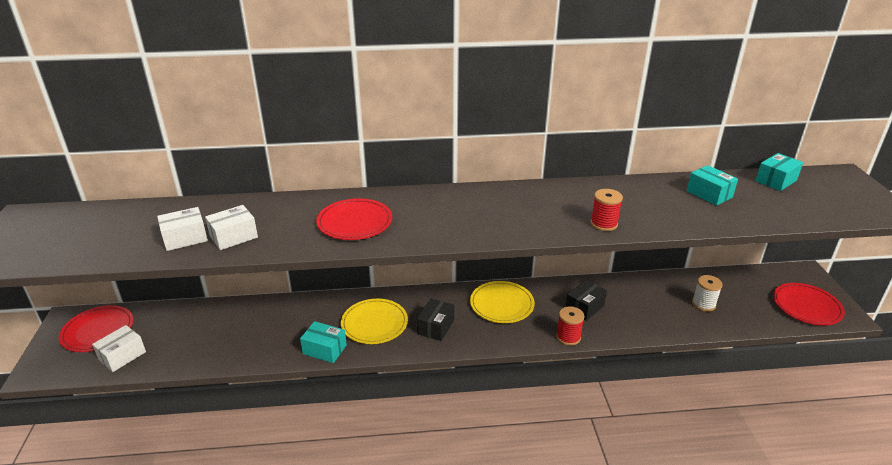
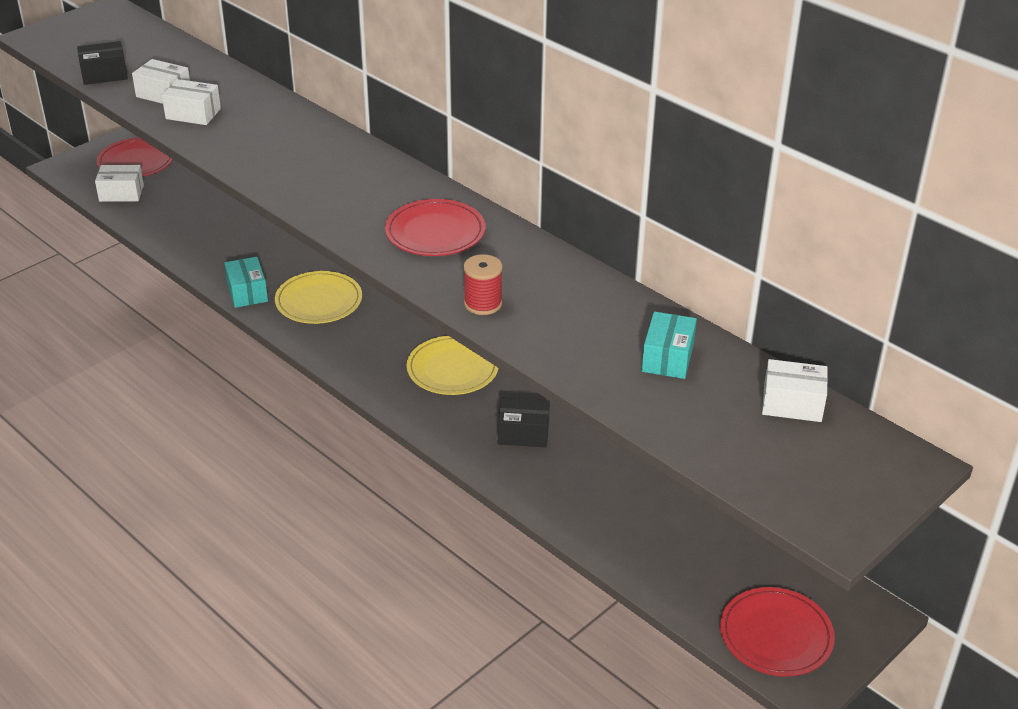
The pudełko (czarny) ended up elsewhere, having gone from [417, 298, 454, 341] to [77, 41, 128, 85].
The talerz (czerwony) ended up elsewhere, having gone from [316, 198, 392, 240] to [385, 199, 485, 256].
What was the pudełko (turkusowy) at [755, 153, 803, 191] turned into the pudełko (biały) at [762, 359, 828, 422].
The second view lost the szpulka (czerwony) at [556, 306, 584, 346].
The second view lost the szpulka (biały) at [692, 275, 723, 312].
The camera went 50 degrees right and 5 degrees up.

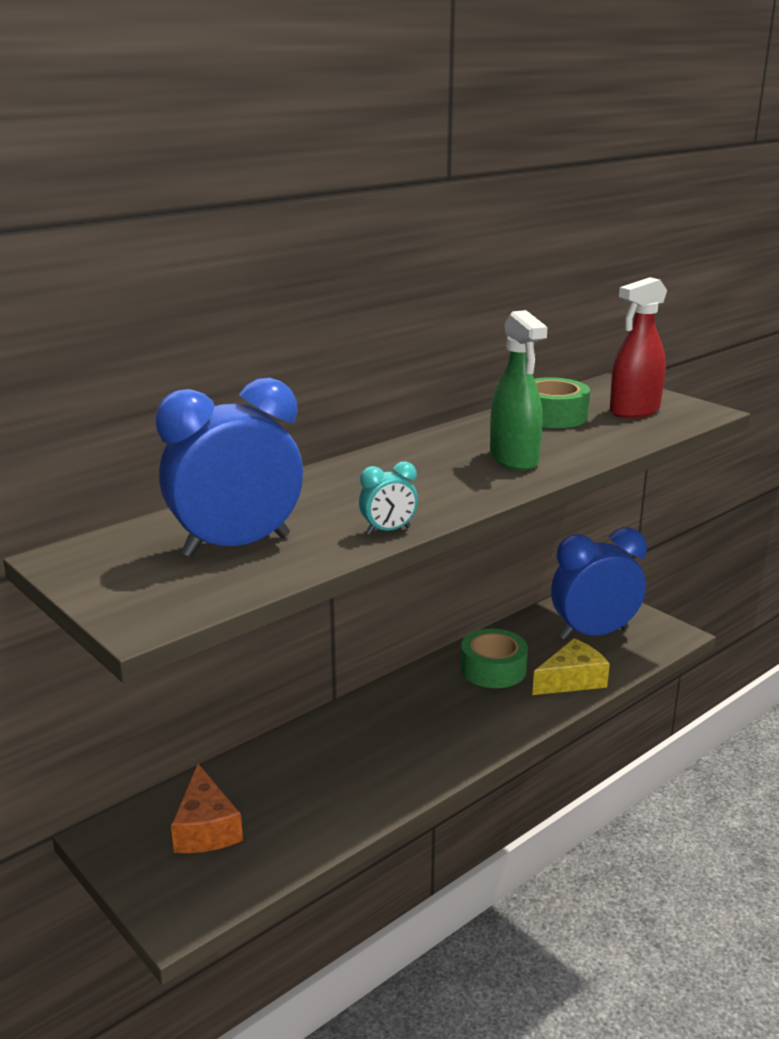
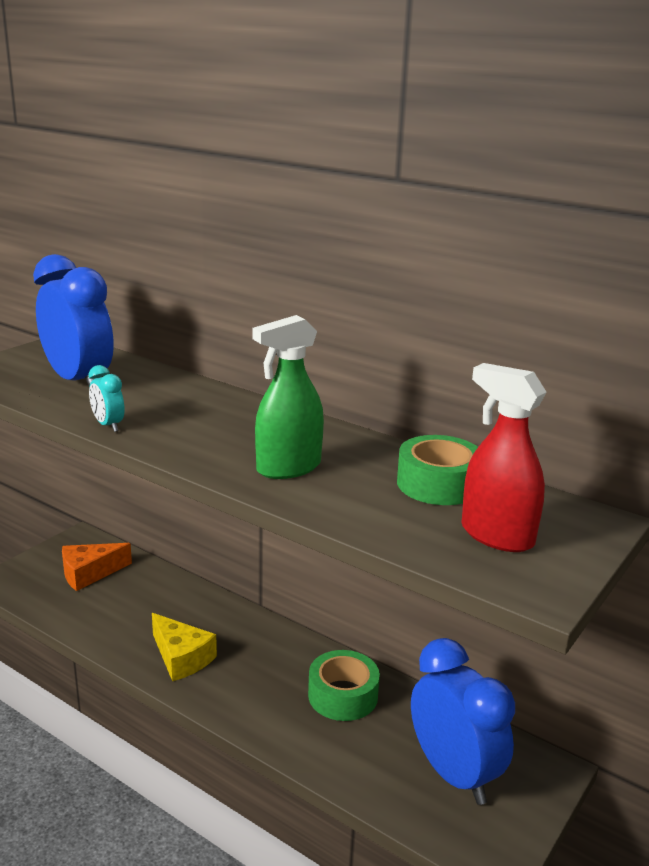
The ser (żółty) ended up elsewhere, having gone from [532, 638, 610, 695] to [152, 613, 217, 681].
The camera went 75 degrees right and 0 degrees up.

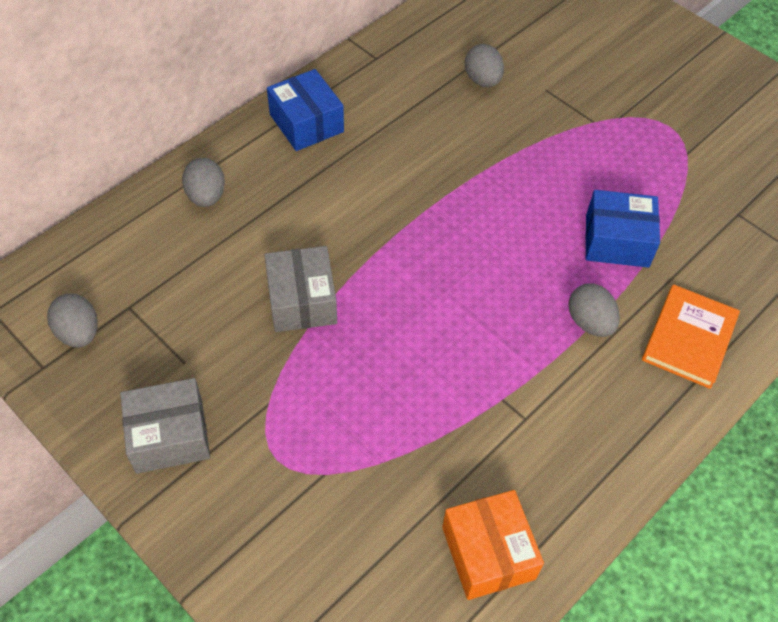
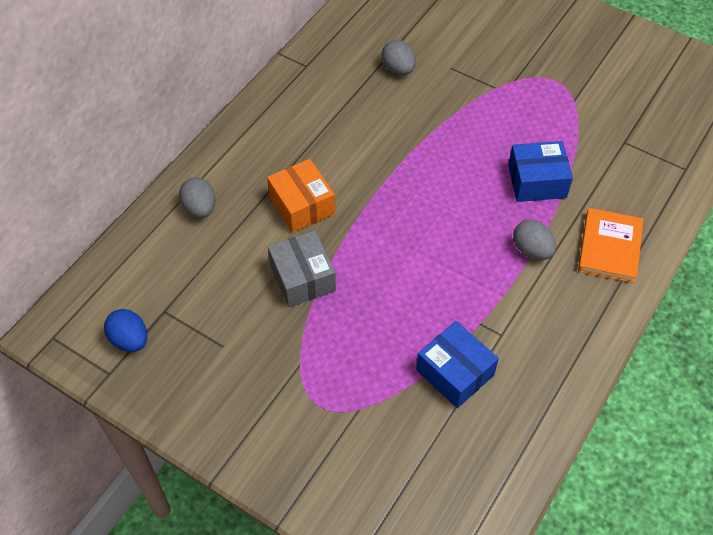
What was the jajko (szary) at [47, 293, 98, 347] turned into the jajko (niebieski) at [104, 309, 147, 352].
The pudełko (pomarańczowy) ended up elsewhere, having gone from [442, 490, 544, 600] to [267, 159, 335, 233].
The pudełko (niebieski) ended up elsewhere, having gone from [267, 69, 344, 151] to [416, 321, 499, 408].
The second view lost the pudełko (szary) at [120, 378, 210, 474].
The camera went 10 degrees left and 0 degrees up.

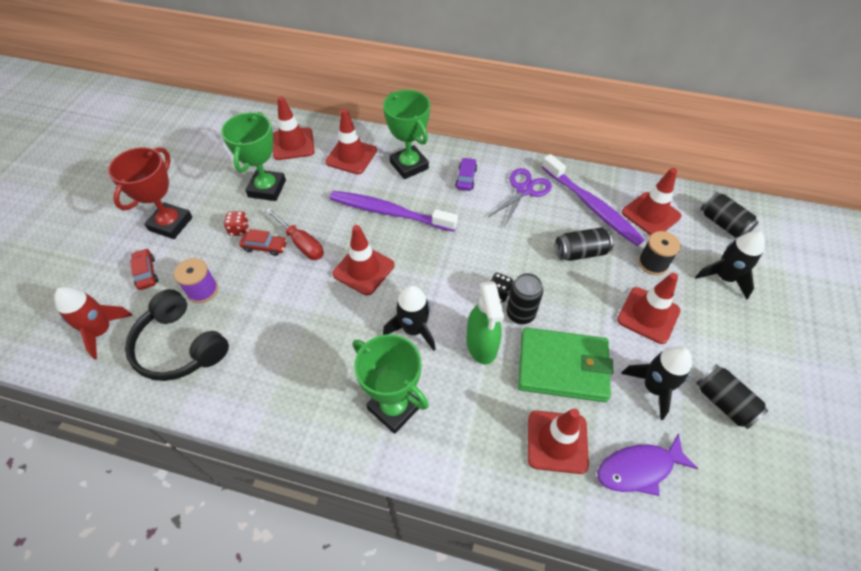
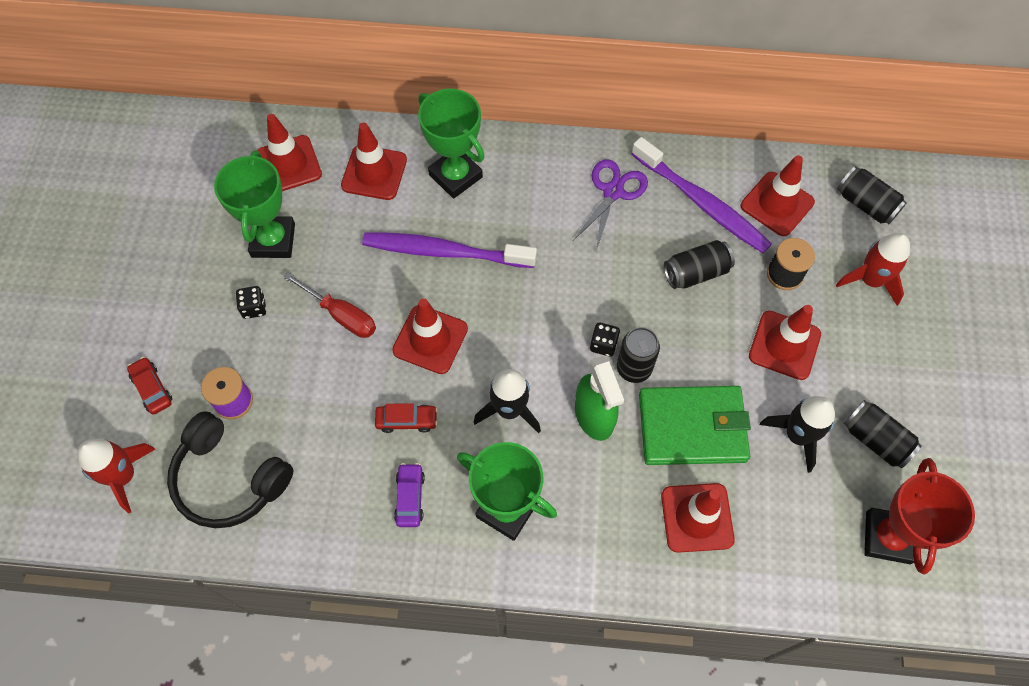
What was the kostka do gry (czerwony) at [224, 211, 249, 236] turned into the kostka do gry (czarny) at [236, 286, 266, 319].
The samochód (czerwony) ended up elsewhere, having gone from [239, 229, 287, 256] to [375, 403, 438, 433].
The samochód (fioletowy) ended up elsewhere, having gone from [455, 158, 477, 191] to [394, 463, 425, 527].
What was the rakieta (czarny) at [695, 231, 765, 300] turned into the rakieta (czerwony) at [836, 233, 910, 306].
The puchar (czerwony) ended up elsewhere, having gone from [108, 147, 193, 239] to [864, 458, 975, 575].
The second view lost the ryba (fioletowy) at [597, 434, 699, 496].
The camera went 10 degrees left and 10 degrees up.

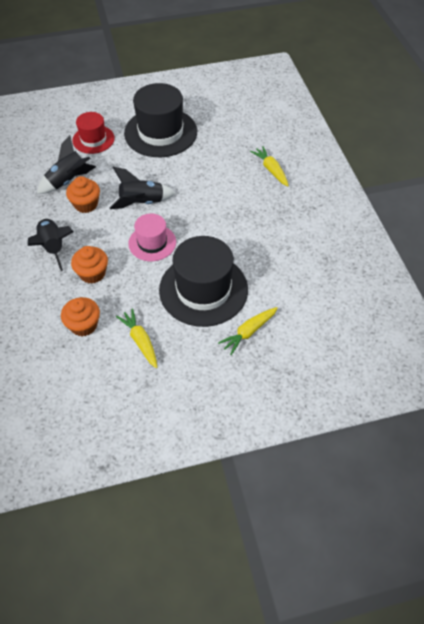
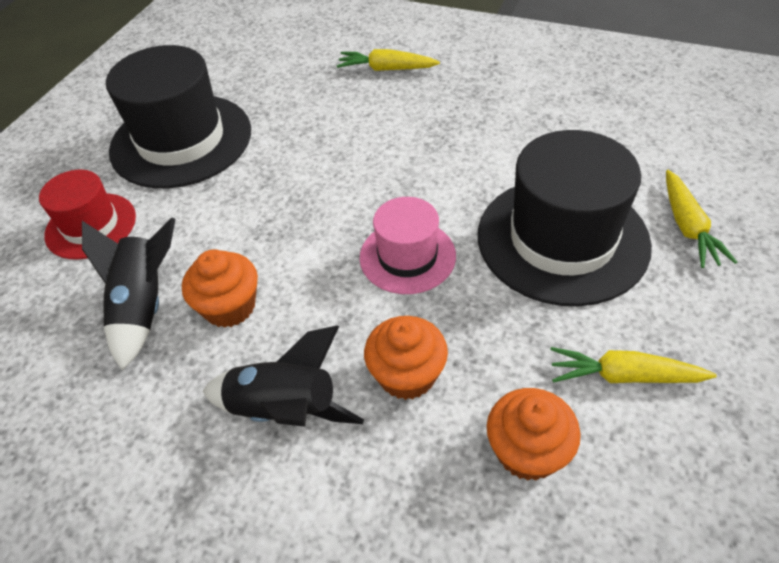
The second view lost the rakieta (czarny) at [110, 167, 176, 209].
The camera went 50 degrees left and 5 degrees down.

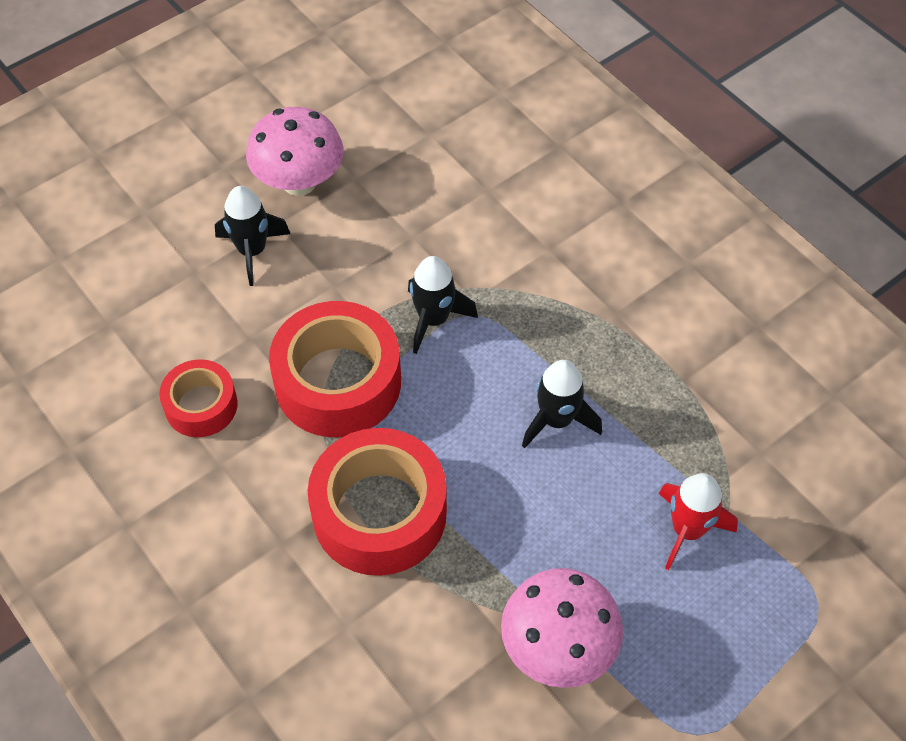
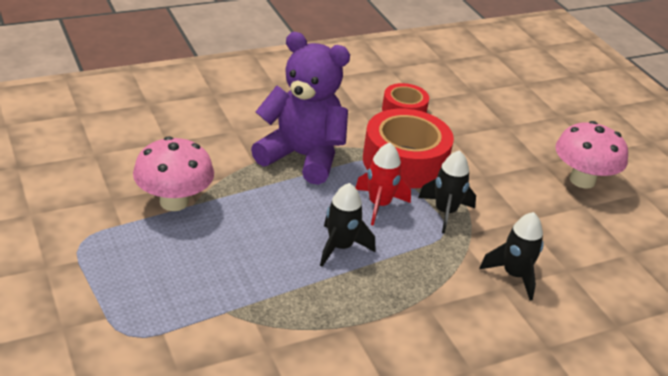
Where the taśma klejąca (czerwony) stood at [308, 428, 447, 576], the miś (fioletowy) came to stand at [251, 32, 350, 185].
The rakieta (czerwony) ended up elsewhere, having gone from [658, 473, 738, 570] to [355, 143, 411, 226].
The rakieta (czarny) ended up elsewhere, having gone from [215, 186, 290, 286] to [479, 212, 544, 300].
The camera went 100 degrees right and 20 degrees down.

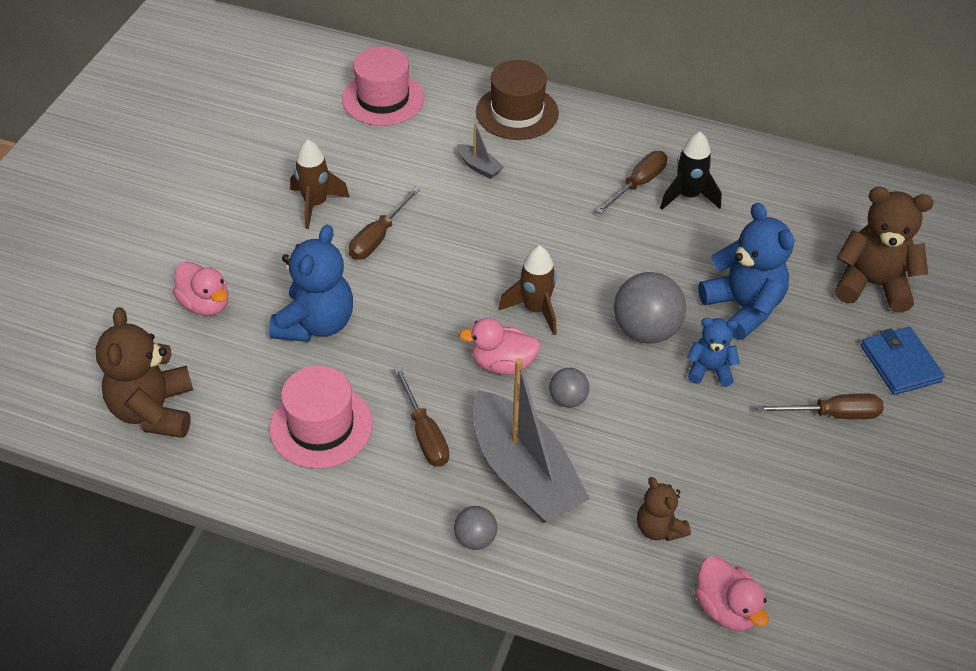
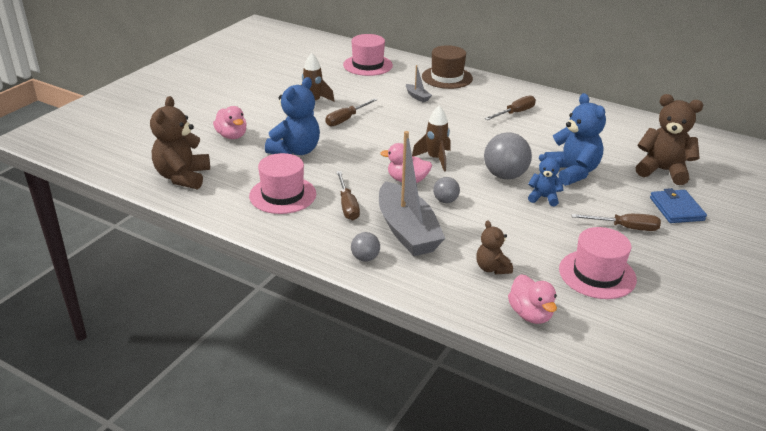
The second view gained the kapelusz (różowy) at [559, 227, 637, 299].
The second view lost the rakieta (czarny) at [660, 132, 722, 210].
The camera went 10 degrees right and 15 degrees down.

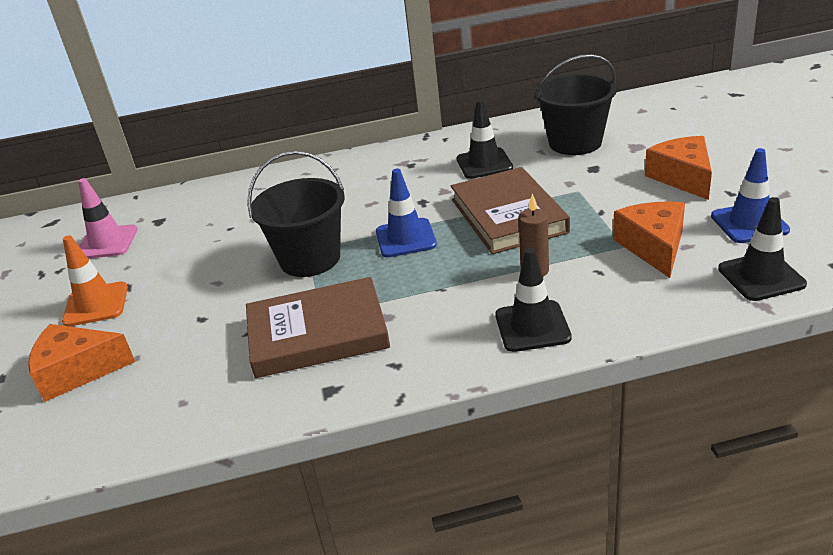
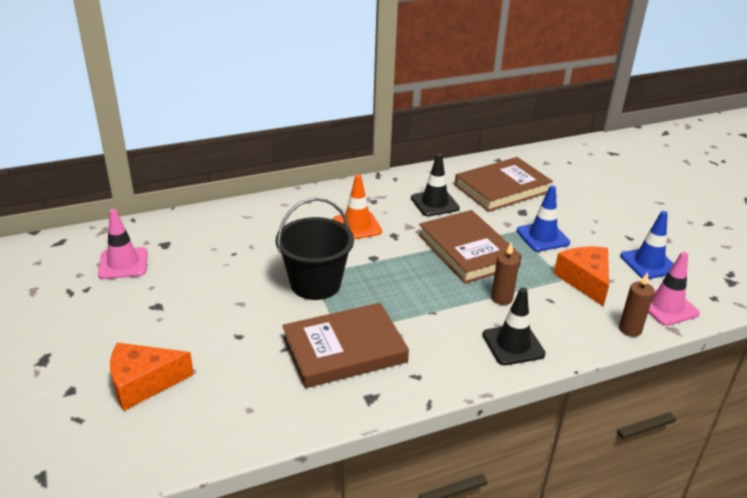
The pachołek (pomarańczowy) ended up elsewhere, having gone from [62, 235, 128, 327] to [333, 175, 382, 239].
Where the wiadro (czarny) stood at [535, 54, 617, 155], the książka (brązowy) came to stand at [455, 157, 553, 212].
The pachołek (niebieski) ended up elsewhere, having gone from [376, 169, 437, 257] to [517, 185, 570, 252].
The second view gained the świeca (brązowy) at [619, 272, 655, 337].
What was the pachołek (czarny) at [718, 197, 807, 301] turned into the pachołek (różowy) at [648, 252, 700, 326].
The second view lost the ser (pomarańczowy) at [645, 136, 712, 200].
The camera went 15 degrees left and 0 degrees up.

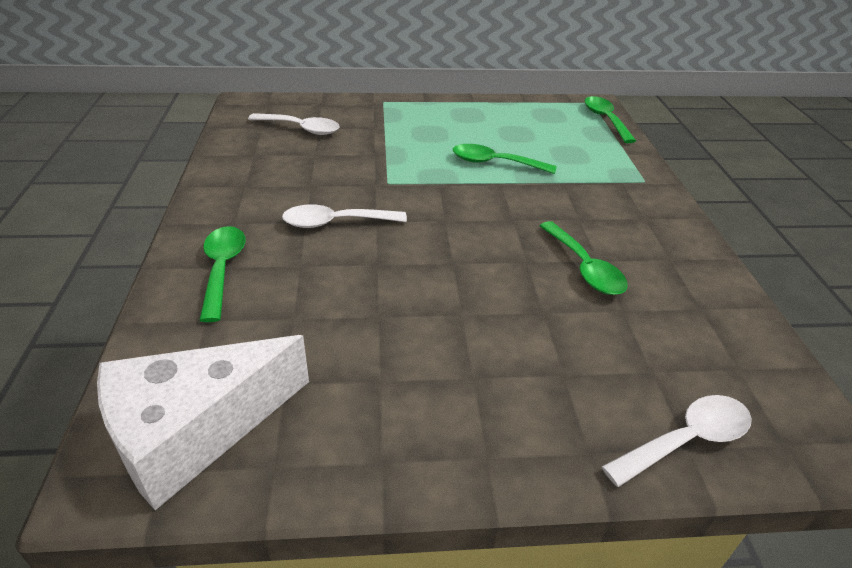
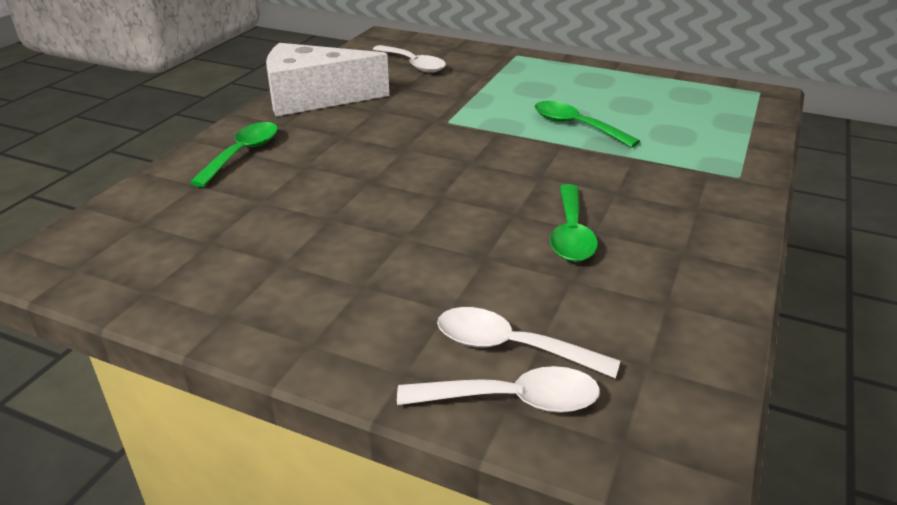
The ser (biały) ended up elsewhere, having gone from [97, 335, 309, 510] to [266, 43, 389, 116].
The łyżka (biały) ended up elsewhere, having gone from [282, 204, 407, 228] to [437, 307, 620, 378].
The second view lost the łyżka (zielony) at [584, 96, 636, 143].
The camera went 30 degrees right and 5 degrees down.

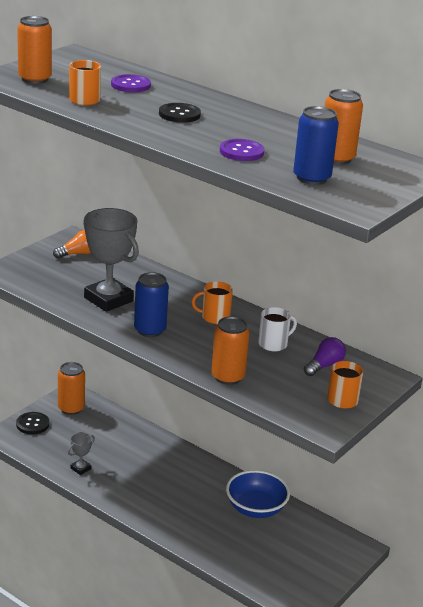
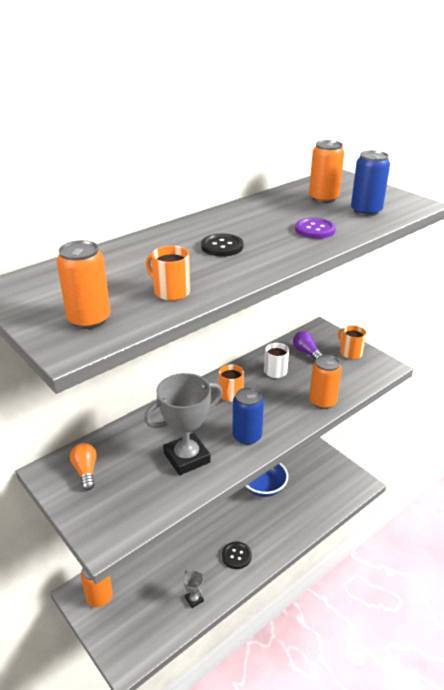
The guzik (czarny) ended up elsewhere, having gone from [16, 412, 49, 434] to [222, 542, 252, 569].
The second view lost the guzik (fioletowy) at [111, 74, 151, 92].
The camera went 75 degrees left and 5 degrees up.

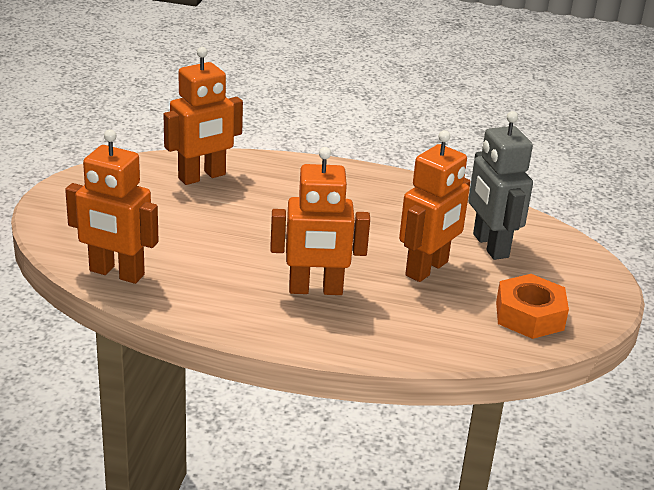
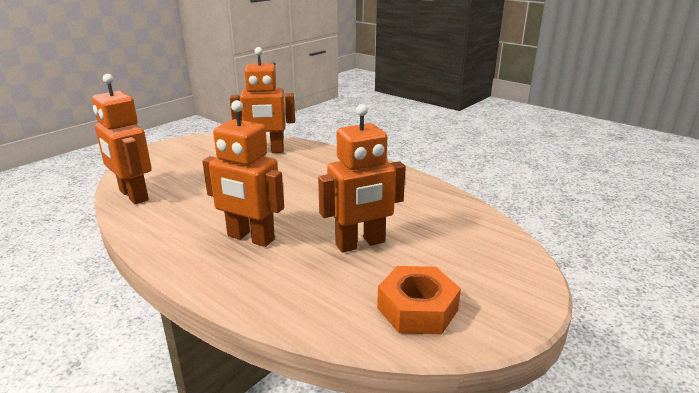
The second view lost the robot (szary) at [468, 111, 533, 260].
The camera went 30 degrees right and 5 degrees down.

